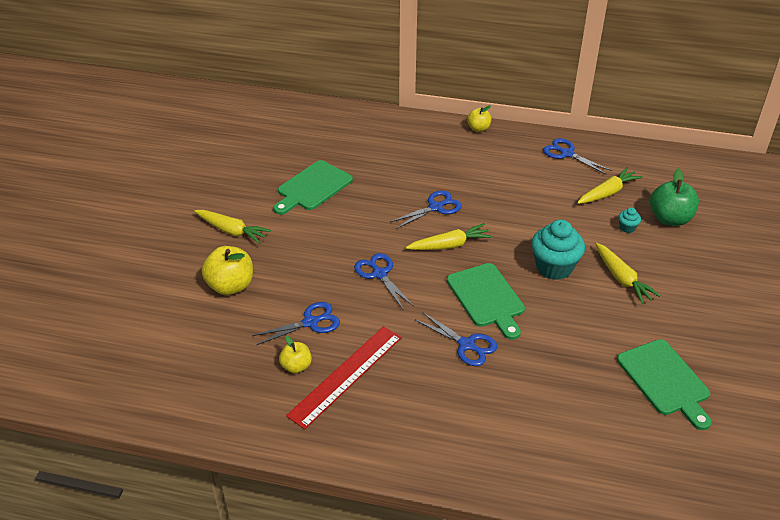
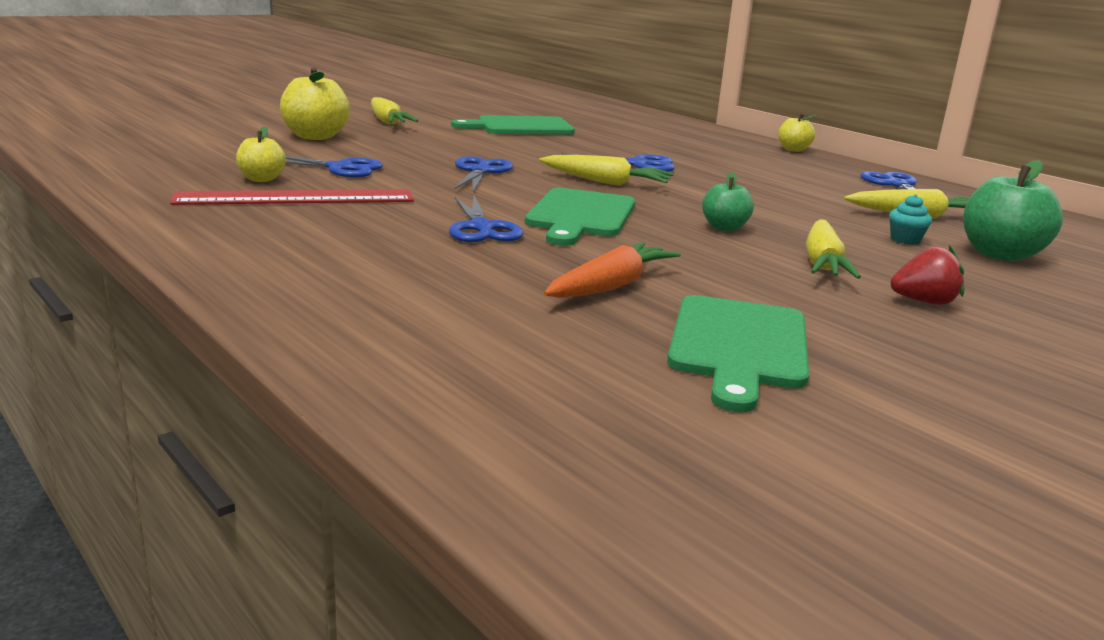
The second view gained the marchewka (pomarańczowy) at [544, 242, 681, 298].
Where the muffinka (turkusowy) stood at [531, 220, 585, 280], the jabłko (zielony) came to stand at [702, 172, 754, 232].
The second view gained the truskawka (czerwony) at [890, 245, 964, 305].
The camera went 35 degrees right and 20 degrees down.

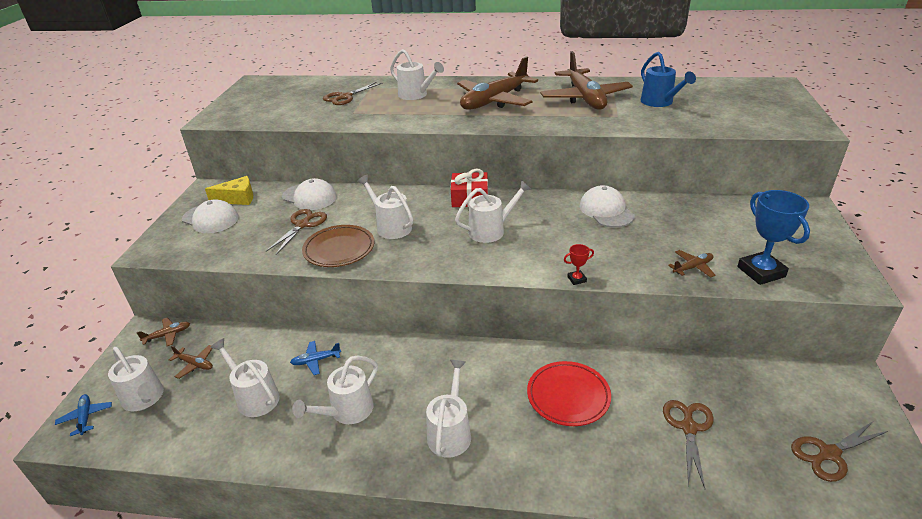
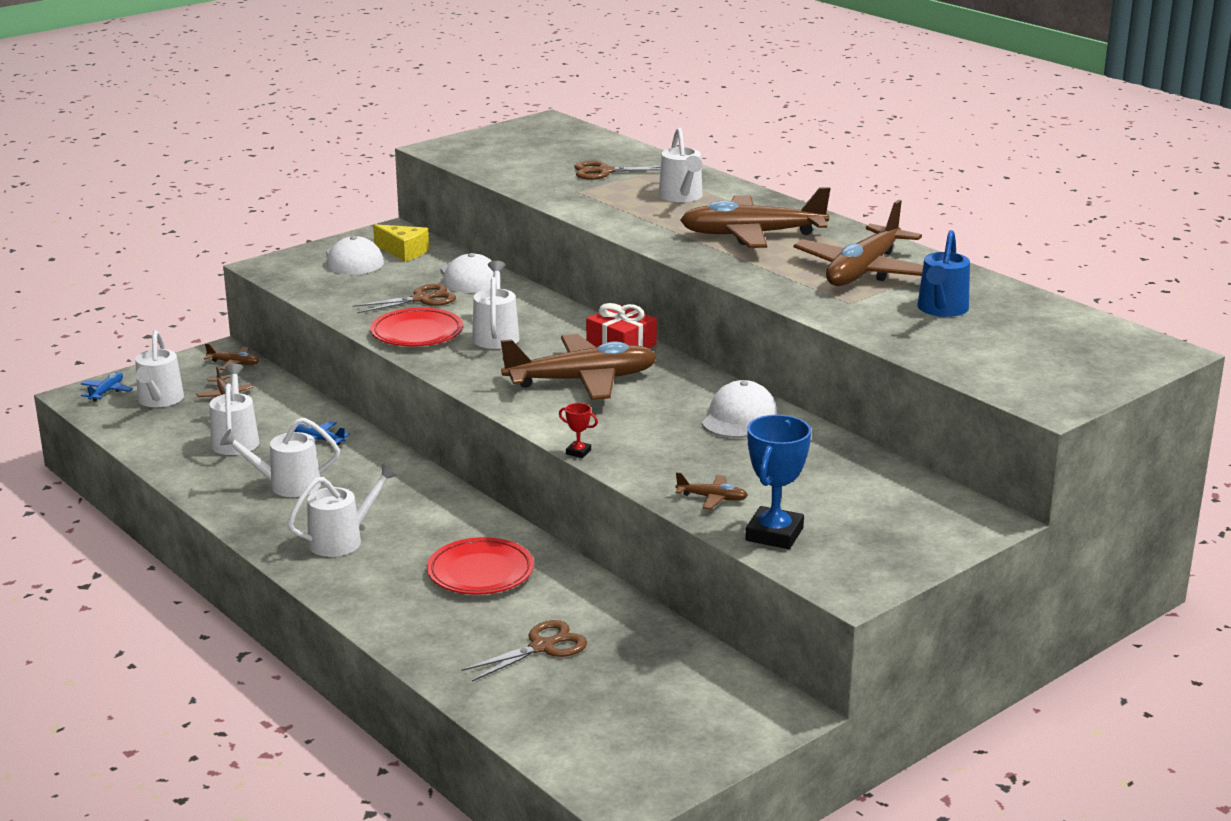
What was the talerz (brązowy) at [302, 225, 374, 267] turned into the talerz (czerwony) at [370, 308, 463, 347].
Where the konewka (biały) stood at [455, 180, 531, 243], the samolot (brązowy) came to stand at [501, 334, 657, 400].
The second view lost the nożyczki (brązowy) at [791, 421, 888, 482].
The camera went 40 degrees right and 10 degrees down.

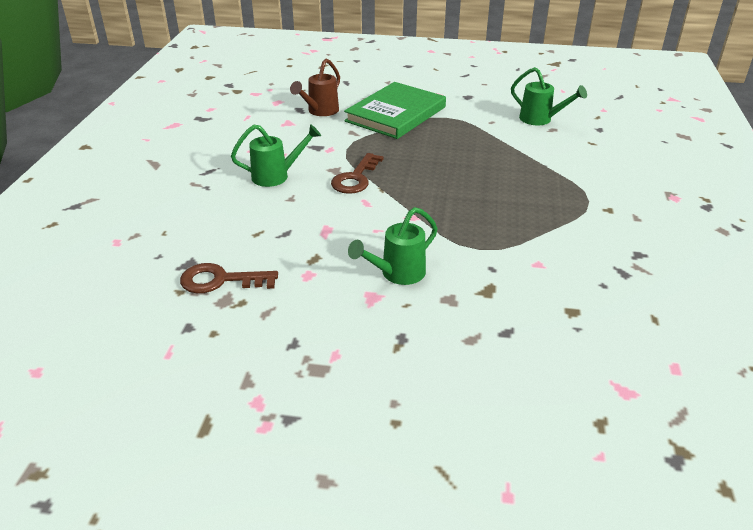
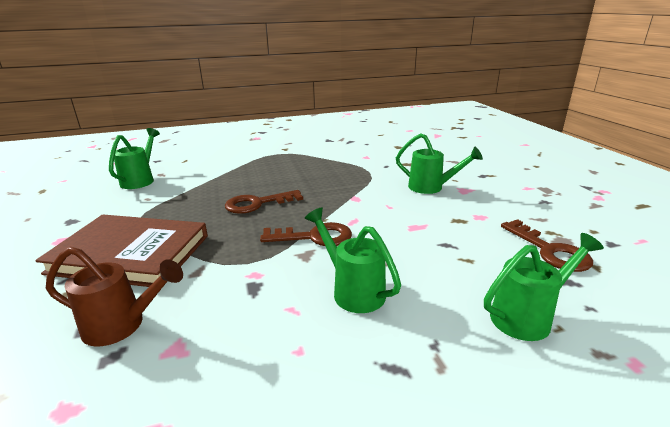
What was the książka (zielony) at [344, 82, 446, 139] turned into the książka (brązowy) at [35, 215, 208, 287].
The second view gained the klucz (brązowy) at [225, 190, 303, 214].
The second view gained the konewka (zielony) at [484, 233, 604, 341].
The camera went 115 degrees left and 10 degrees down.

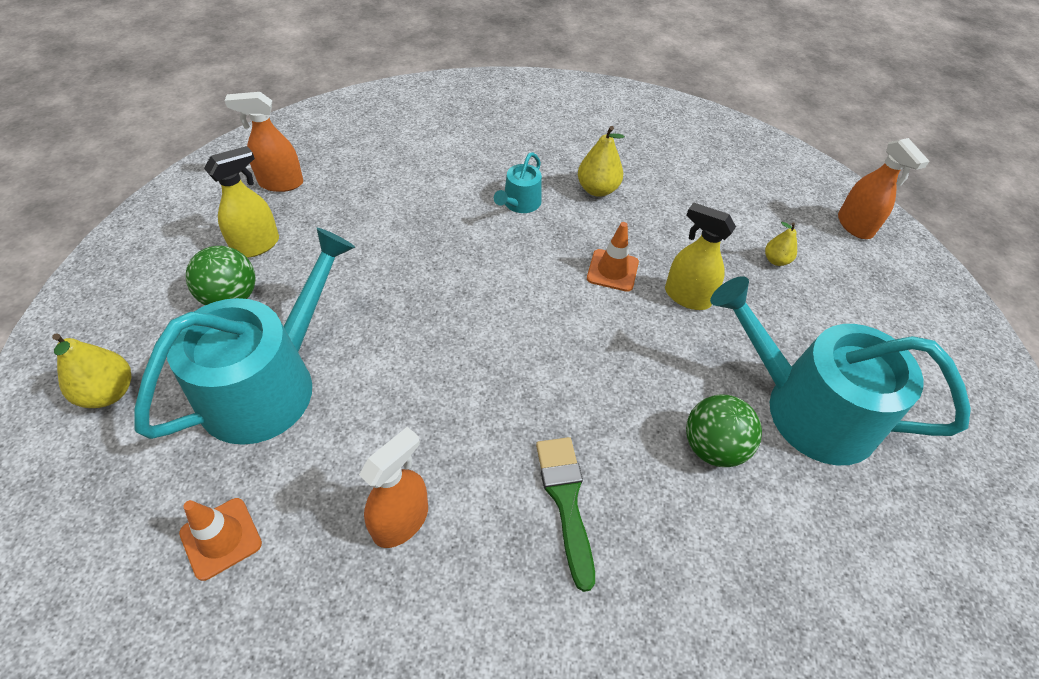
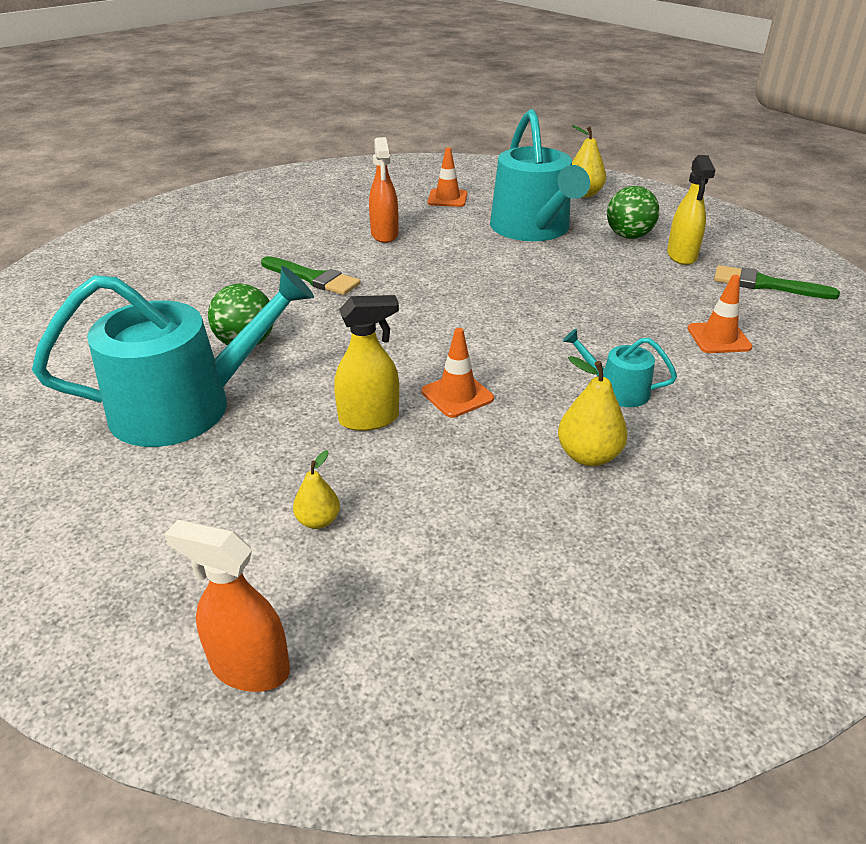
The konewka (turkusowy) at [494, 152, 542, 213] ended up facing another way, 45 degrees counterclockwise from before.
The second view gained the pachołek (pomarańczowy) at [687, 275, 753, 353].
Where the spryskiwacz (pomarańczowy) stood at [224, 92, 303, 192], the pędzel (zielony) came to stand at [714, 265, 840, 299].
The camera went 135 degrees right and 15 degrees down.

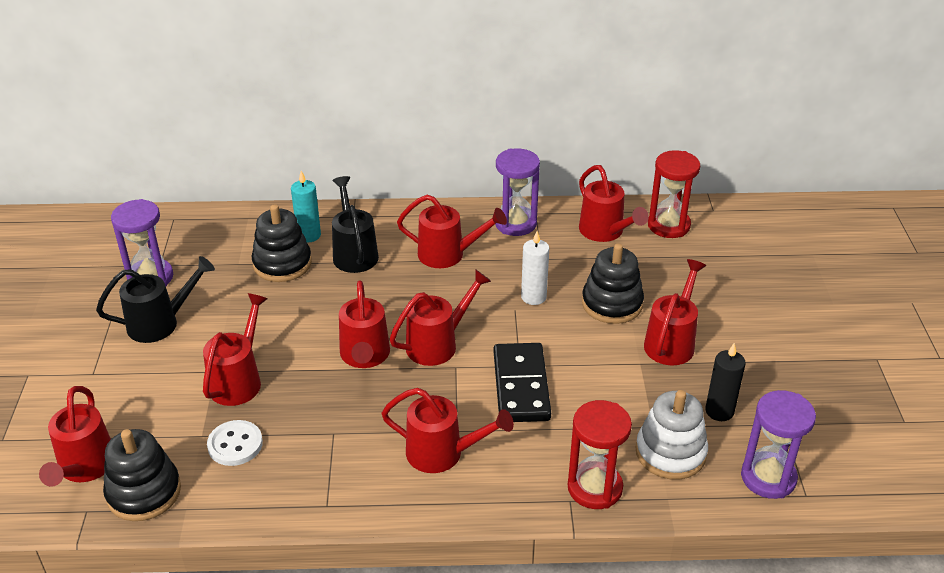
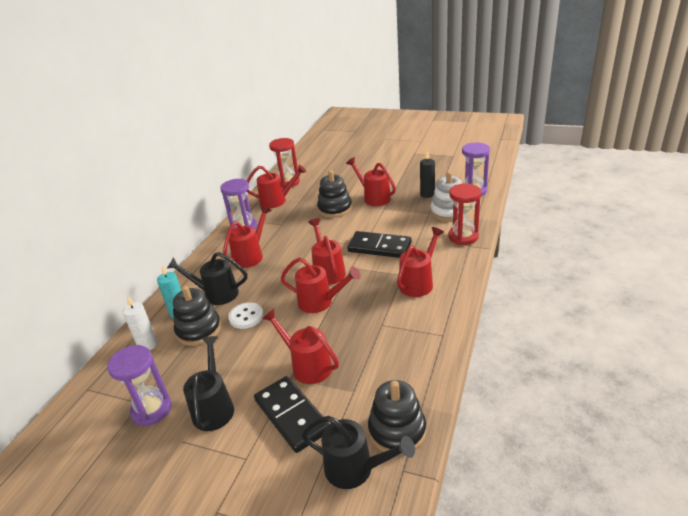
The świeca (biały) ended up elsewhere, having gone from [521, 231, 549, 305] to [122, 296, 157, 350].
The guzik (biały) ended up elsewhere, having gone from [207, 420, 263, 466] to [228, 302, 263, 329].
The second view gained the kostka domina (czarny) at [254, 376, 329, 453].
What was the konewka (czerwony) at [39, 386, 111, 487] turned into the konewka (czarny) at [302, 416, 415, 489].
The camera went 65 degrees left and 5 degrees down.

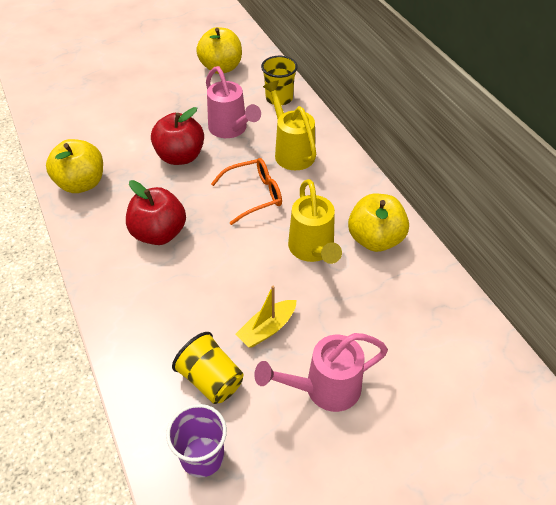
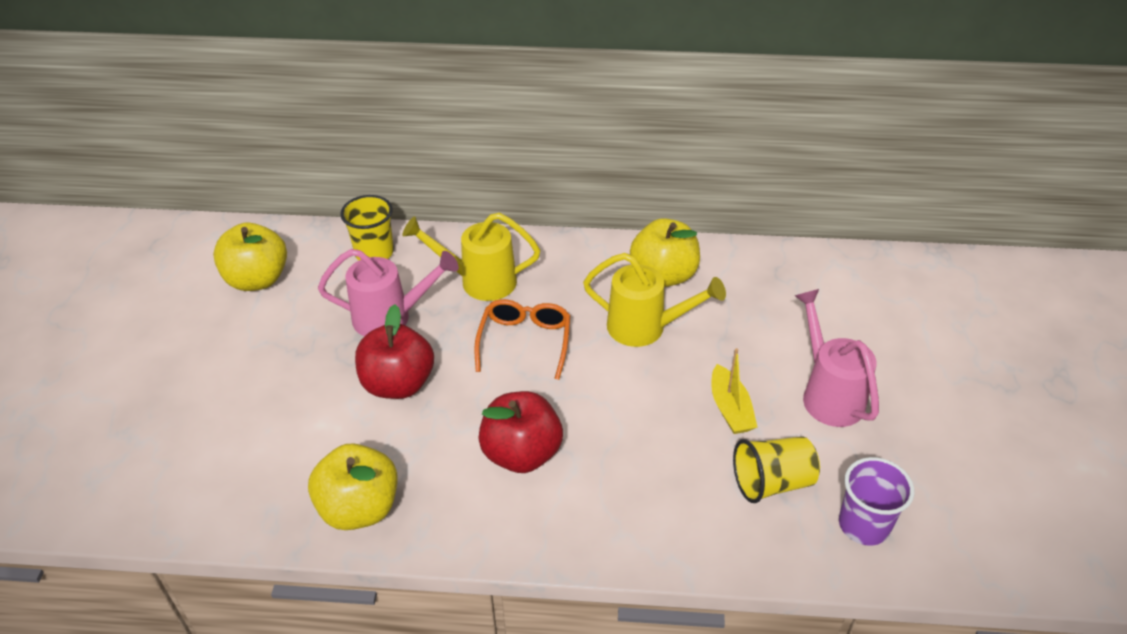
The konewka (różowy) at [254, 333, 388, 412] ended up facing another way, 150 degrees clockwise from before.
The camera went 60 degrees left and 5 degrees down.

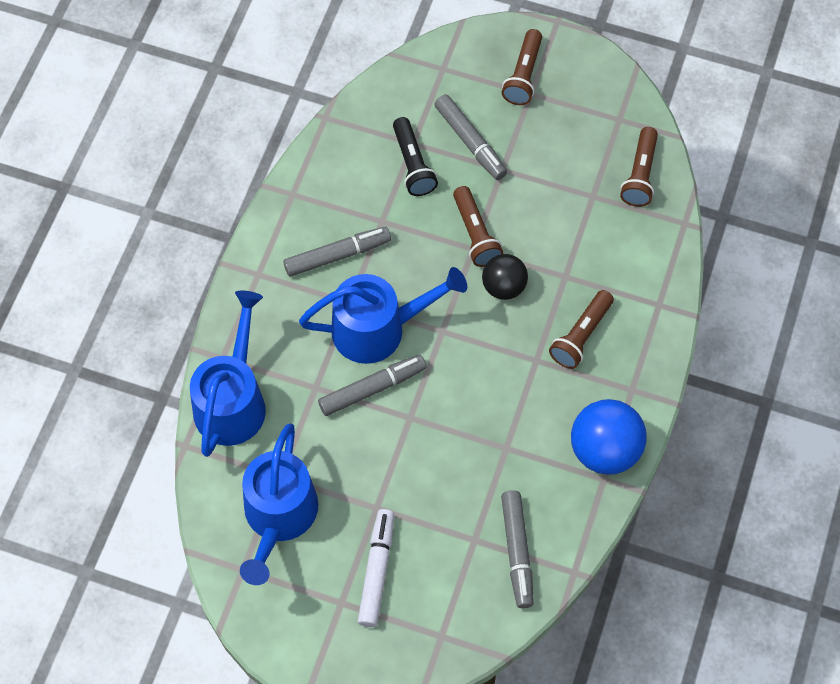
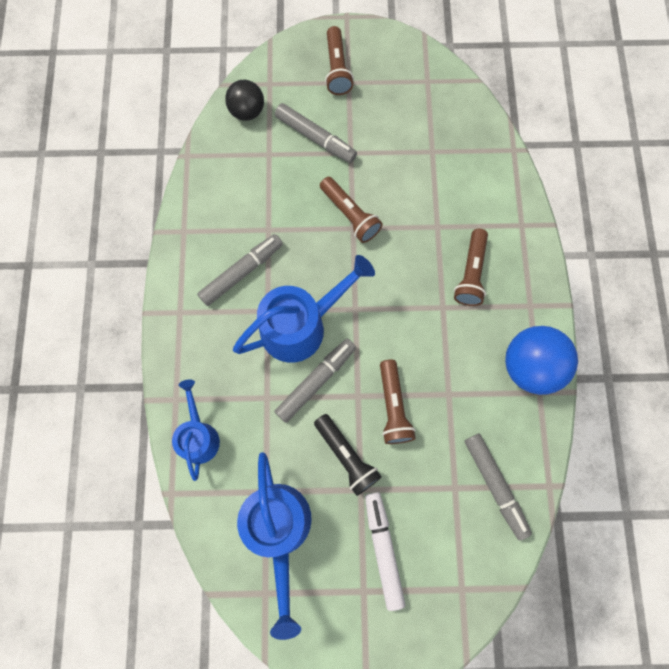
The size of the konewka (niebieski) at [190, 291, 266, 457] changed by a factor of 0.61.
The piłka (czarny) ended up elsewhere, having gone from [482, 254, 528, 300] to [225, 80, 264, 121].
The latarka (czarny) ended up elsewhere, having gone from [393, 117, 438, 196] to [314, 414, 382, 496].
The latarka (brązowy) ended up elsewhere, having gone from [620, 127, 658, 207] to [380, 360, 416, 444].
The camera went 20 degrees left and 10 degrees up.

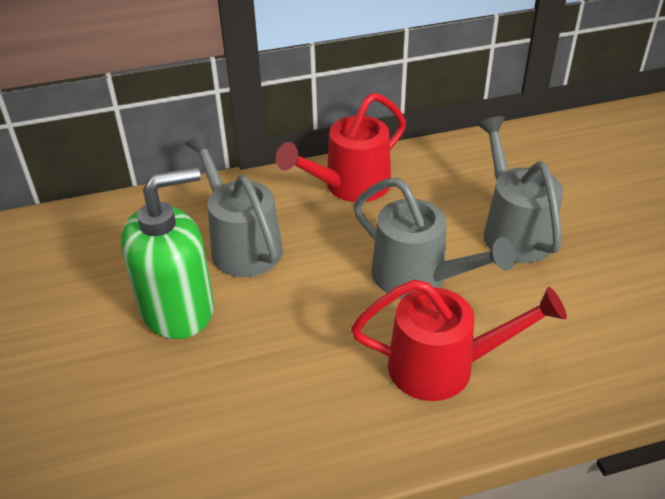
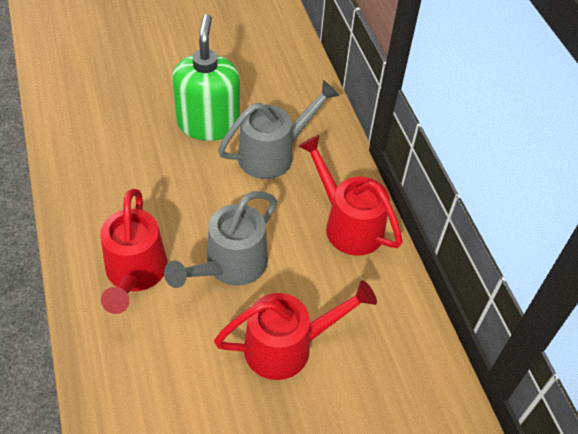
The dozownik mydła (zielony) at [121, 167, 214, 339] ended up facing another way, 150 degrees counterclockwise from before.
What was the konewka (szary) at [477, 116, 563, 263] turned into the konewka (czerwony) at [214, 280, 377, 380].
The camera went 85 degrees right and 10 degrees up.

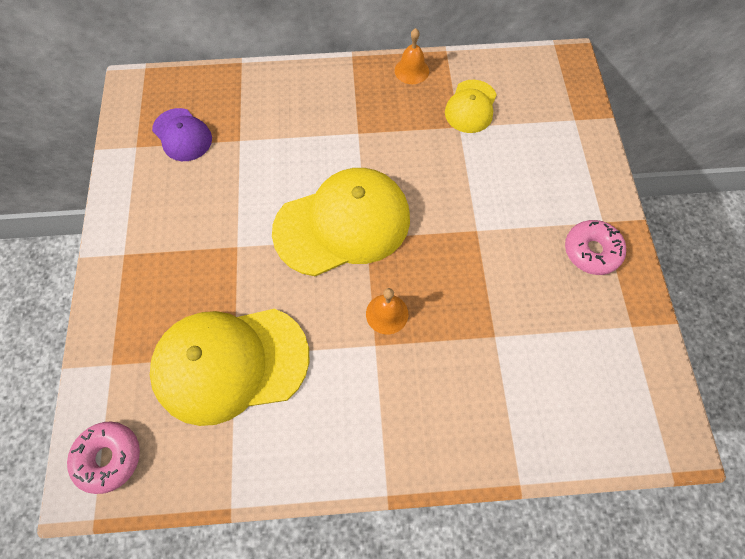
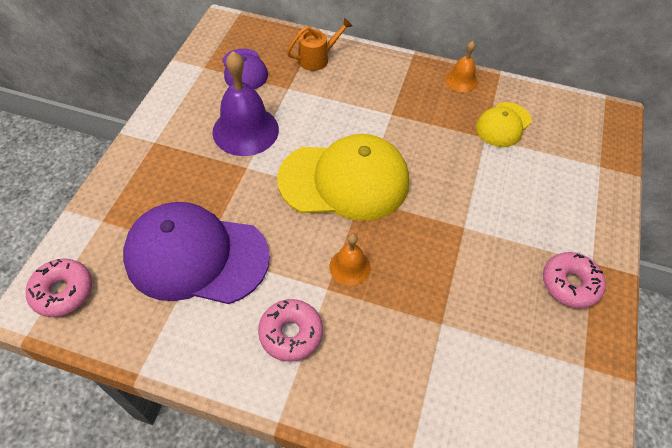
What was the czapka (żółty) at [150, 309, 309, 426] turned into the czapka (fioletowy) at [123, 202, 270, 304].
The second view gained the dzwonek (fioletowy) at [212, 51, 279, 156].
The second view gained the donut (różowy) at [258, 299, 323, 362].
The second view gained the konewka (pomarańczowy) at [287, 17, 352, 71].
The camera went 20 degrees right and 10 degrees down.

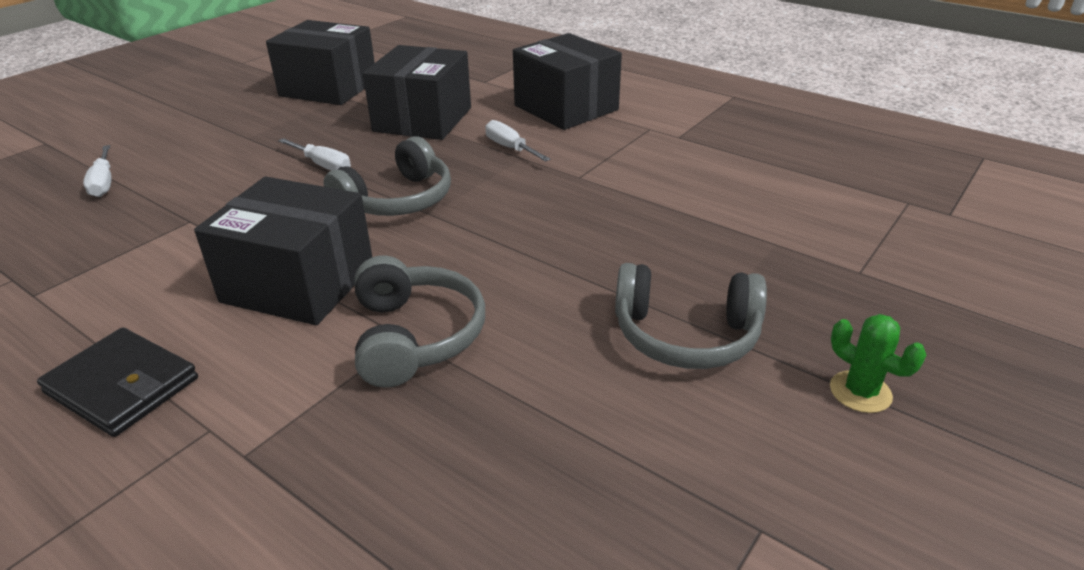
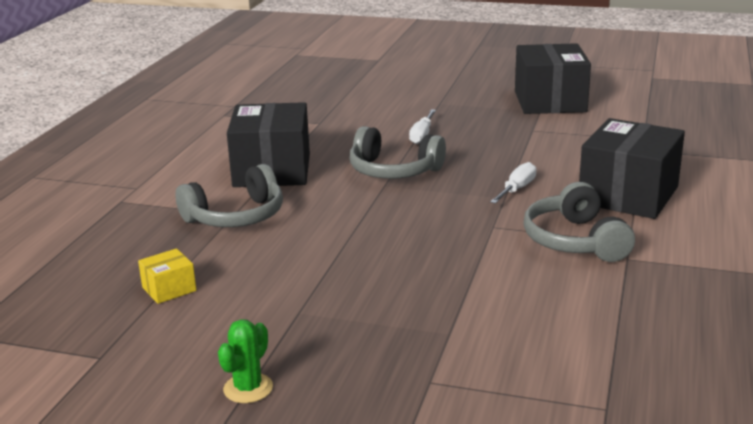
The second view gained the pudełko (żółty) at [138, 248, 196, 304].
The słuchawki (szary) ended up elsewhere, having gone from [615, 263, 767, 369] to [523, 182, 635, 262].
The second view lost the portfel (czarny) at [37, 327, 198, 437].
The second view lost the śrubokręt (biały) at [83, 145, 112, 197].
The second view lost the pudełko (czarny) at [363, 45, 471, 140].
The camera went 70 degrees right and 10 degrees down.

